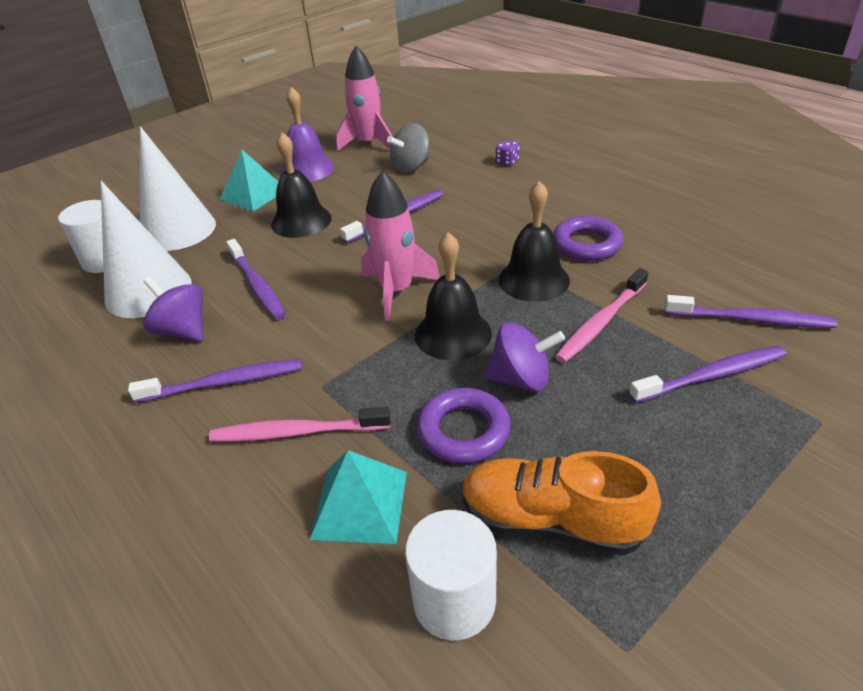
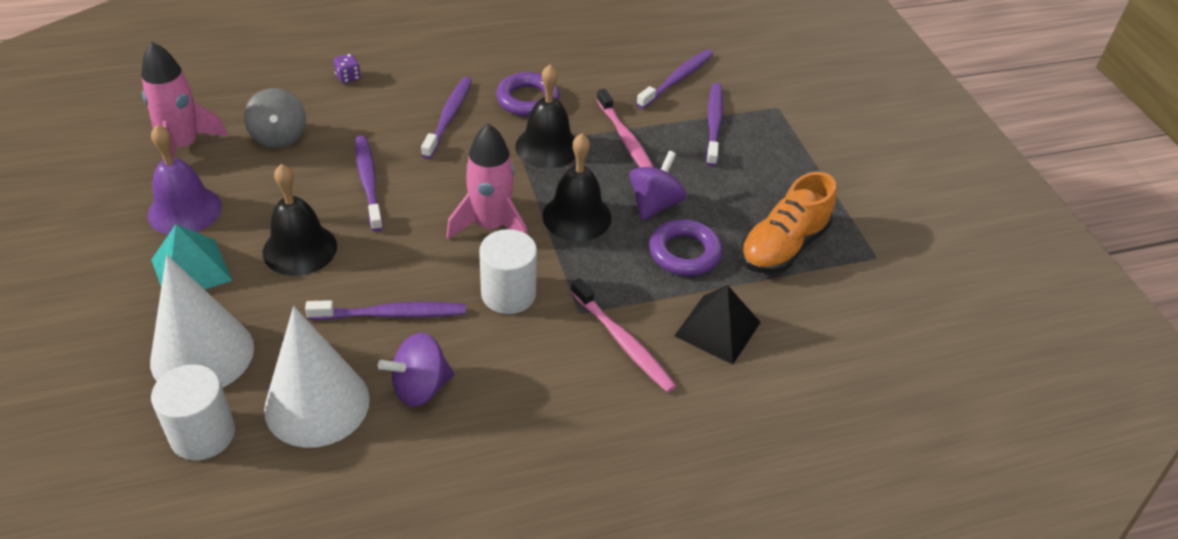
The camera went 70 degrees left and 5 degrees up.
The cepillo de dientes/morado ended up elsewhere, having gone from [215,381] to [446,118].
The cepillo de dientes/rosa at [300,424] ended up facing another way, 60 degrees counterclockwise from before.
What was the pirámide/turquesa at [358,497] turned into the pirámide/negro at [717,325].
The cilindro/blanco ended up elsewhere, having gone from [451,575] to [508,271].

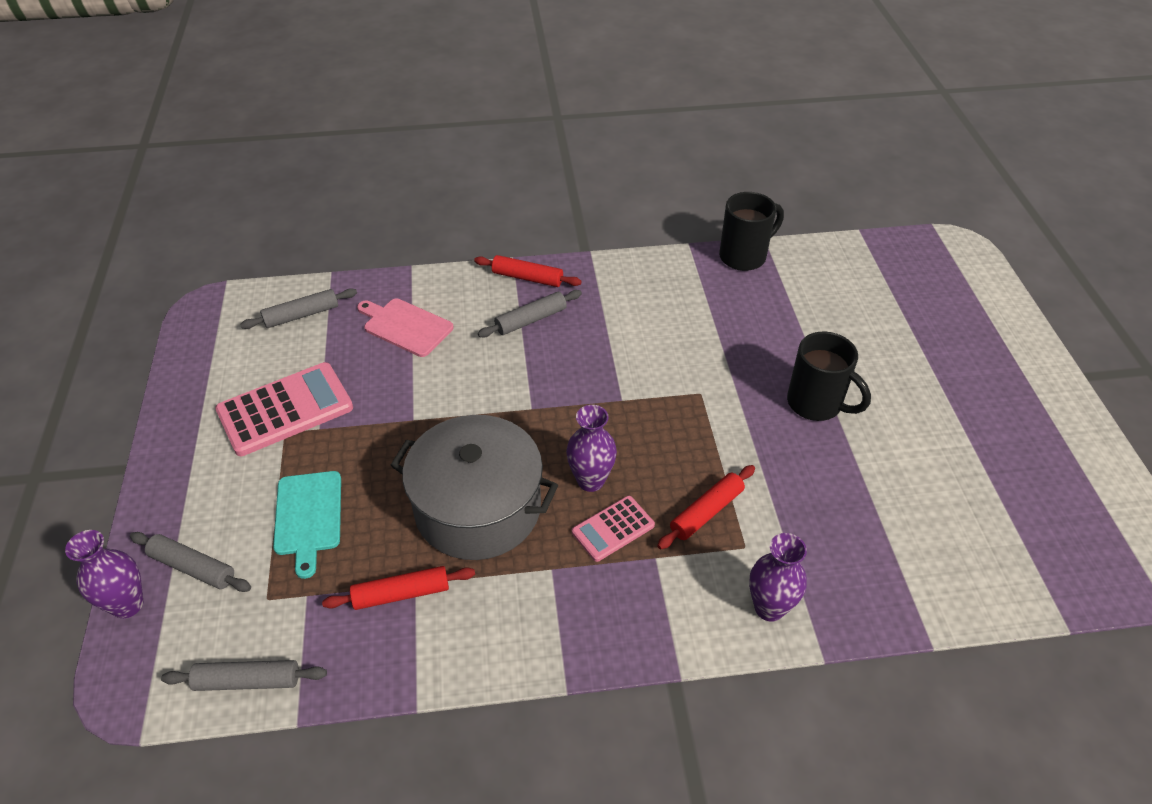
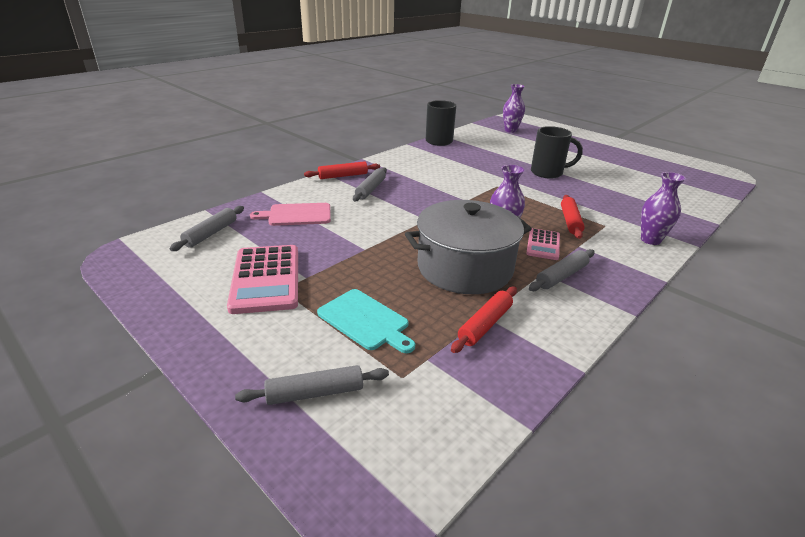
The camera went 40 degrees left and 15 degrees down.
The calculadora/rosa at [284,409] ended up facing another way, 150 degrees clockwise from before.
The florero/morado ended up elsewhere, having gone from [104,574] to [514,108].
The rodillo/gris ended up elsewhere, having gone from [244,675] to [562,270].

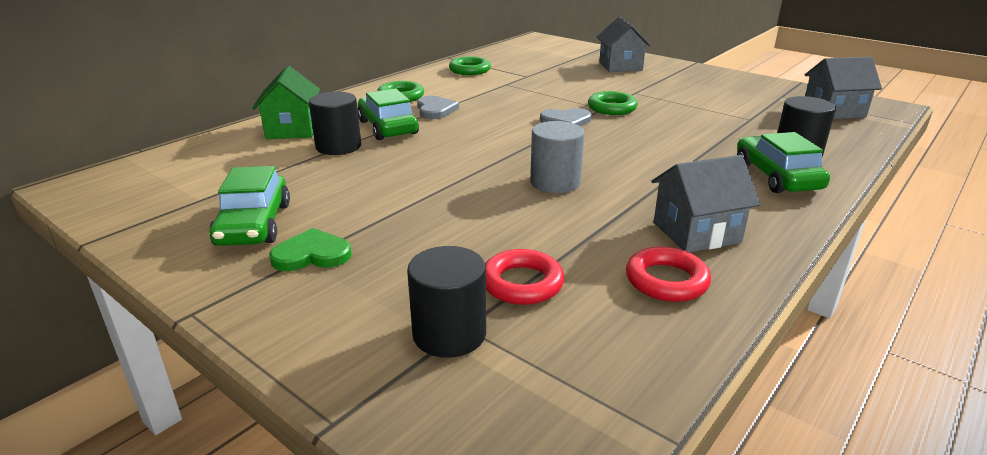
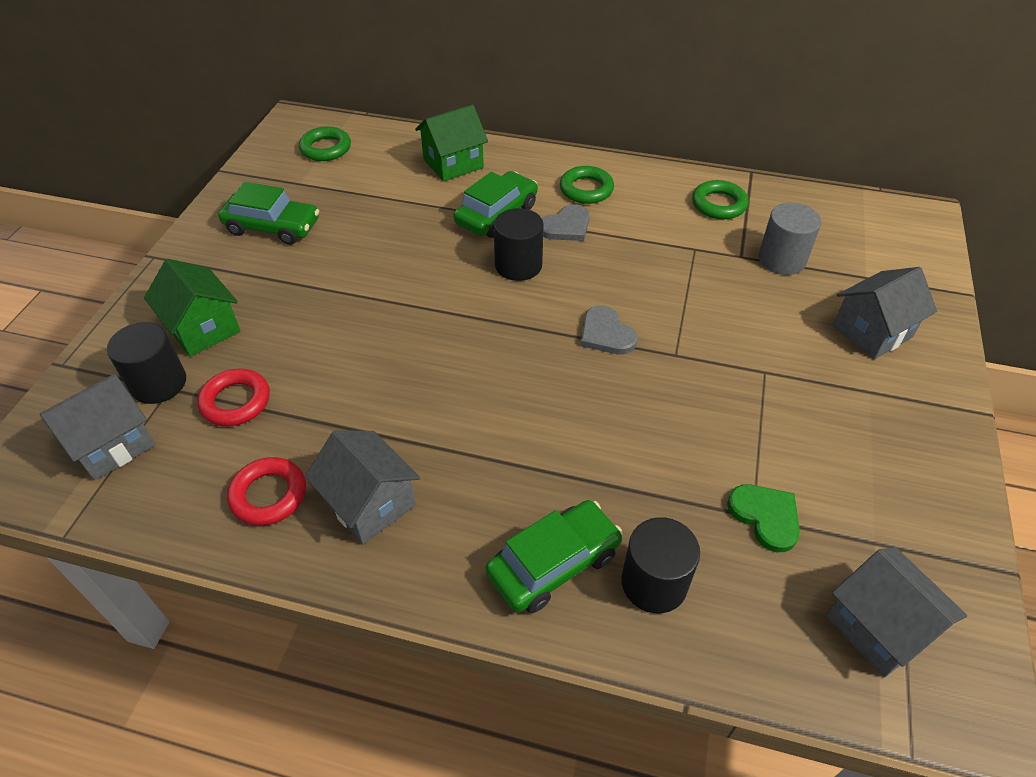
The camera went 65 degrees right and 20 degrees up.
The anillo/verde ended up elsewhere, having gone from [613,103] to [325,143].
The cilindro/negro ended up elsewhere, having gone from [335,123] to [519,244].
The cilindro/gris ended up elsewhere, having gone from [557,157] to [790,239].
The coche/verde at [249,206] ended up facing another way, 135 degrees counterclockwise from before.
The corazón/verde ended up elsewhere, having gone from [310,249] to [763,518].
The second view gained the casa/verde at [192,308].
The second view gained the casa/gris at [98,427].

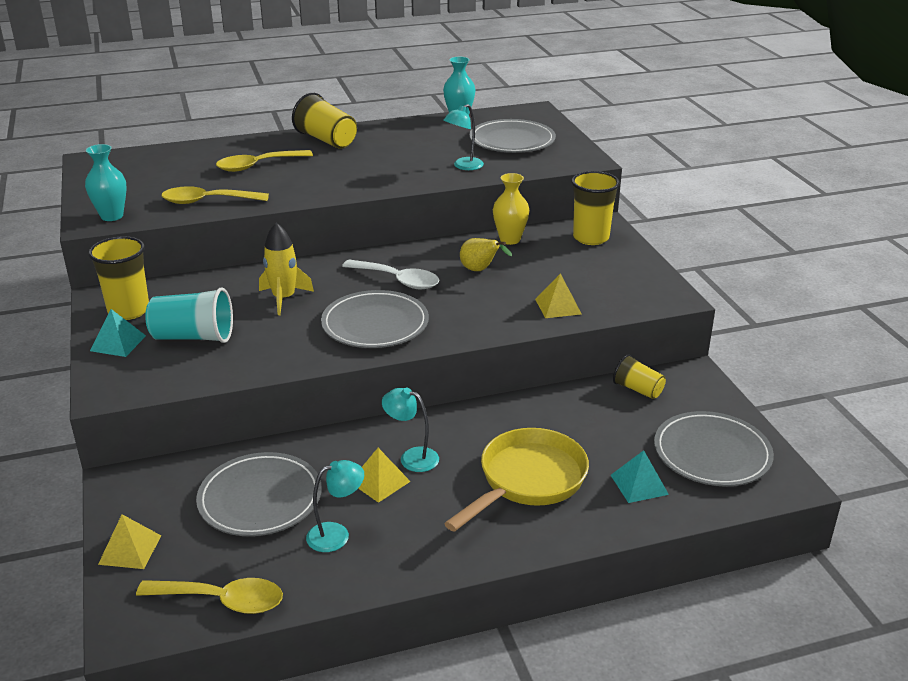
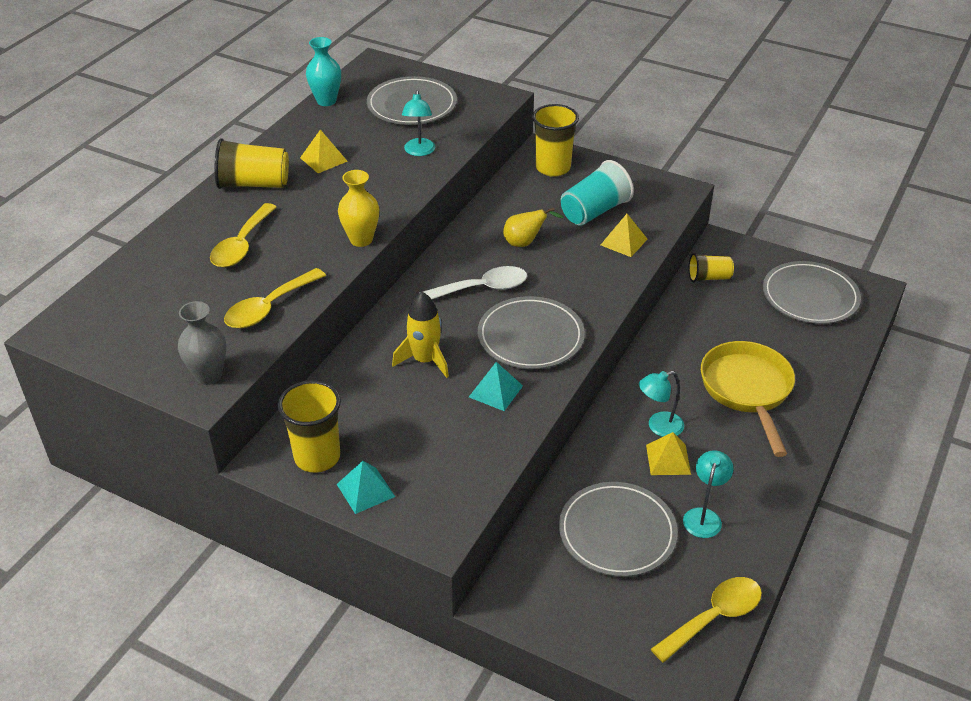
The camera went 45 degrees left and 10 degrees up.
What was the florero/turquesa at [106,182] turned into the florero/gris at [202,343].
The florero/amarillo ended up elsewhere, having gone from [511,209] to [358,208].
The vaso/turquesa ended up elsewhere, having gone from [189,315] to [597,193].
The pirámide/turquesa ended up elsewhere, having gone from [640,476] to [496,386].
The pirámide/amarillo ended up elsewhere, having gone from [129,541] to [324,151].

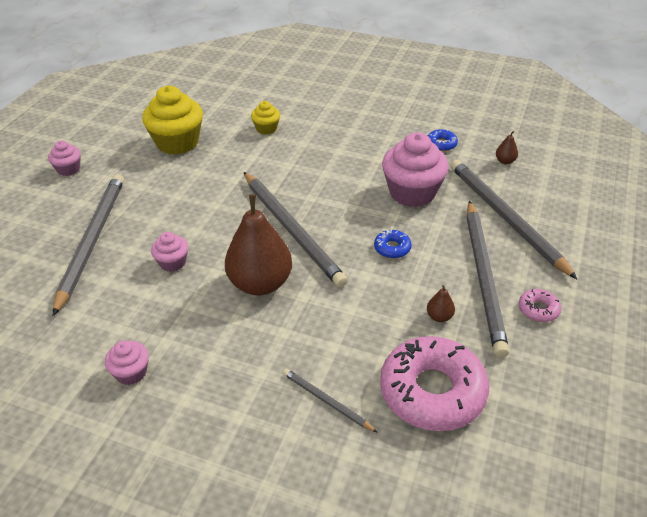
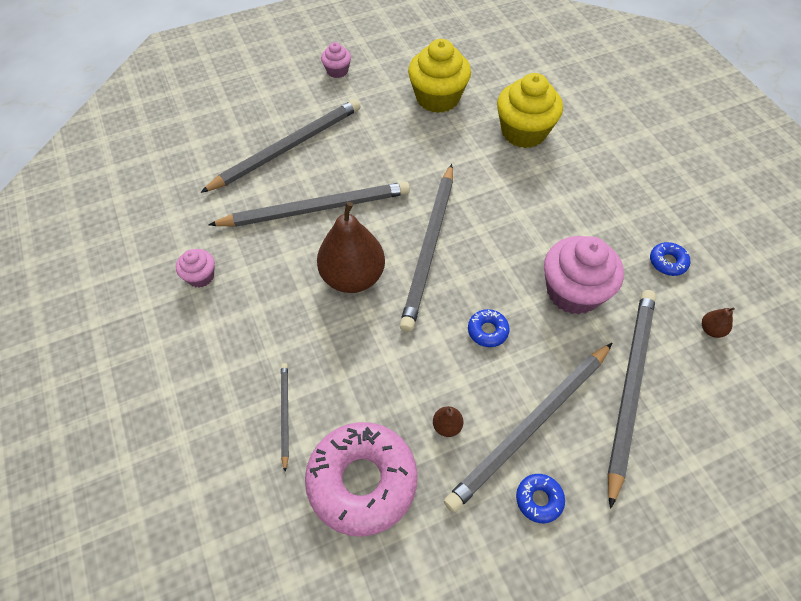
The camera went 45 degrees right and 15 degrees up.
The size of the magdalena/amarillo at [265,118] changed by a factor of 1.97.
Where the magdalena/rosa stood at [169,252], the lápiz/gris came to stand at [309,204].
What was the rosquilla/rosa at [540,305] turned into the rosquilla/azul at [540,498].

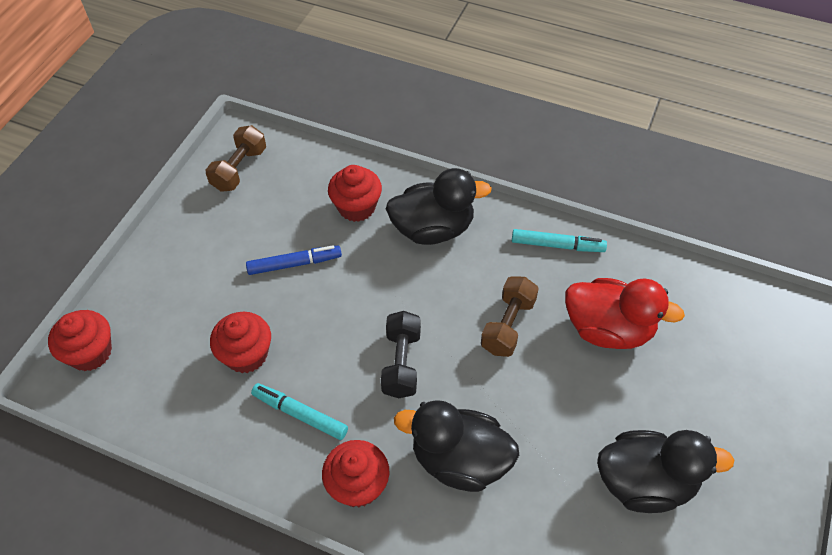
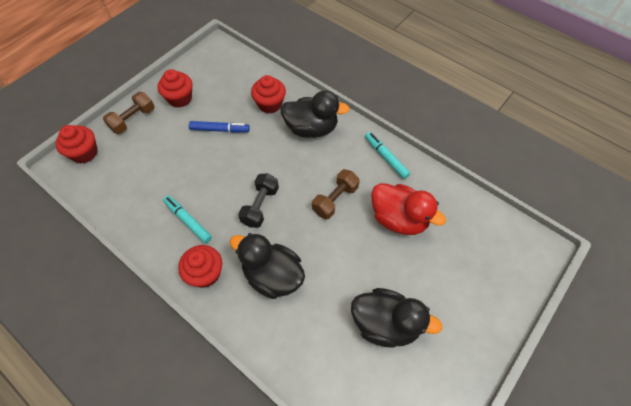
The camera went 15 degrees right and 5 degrees up.
The mancuerna/marrón ended up elsewhere, having gone from [236,158] to [129,113].
The rotulador/turquesa at [559,240] ended up facing another way, 150 degrees counterclockwise from before.
The magdalena/rojo ended up elsewhere, having gone from [240,342] to [175,88].

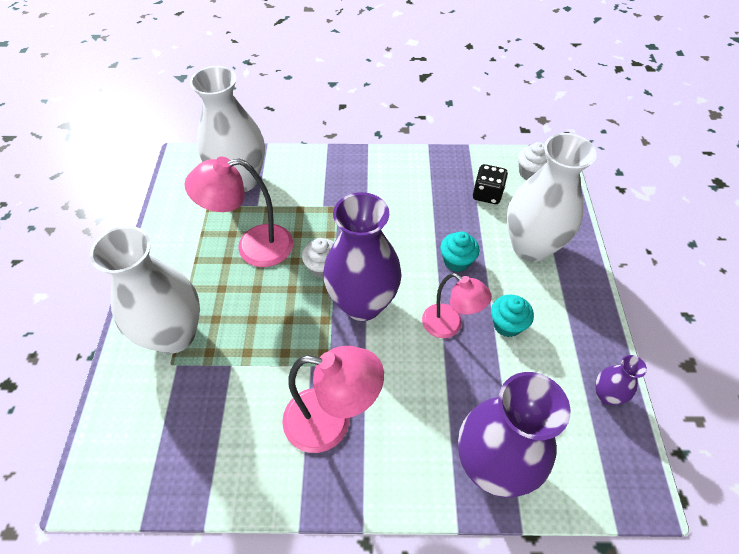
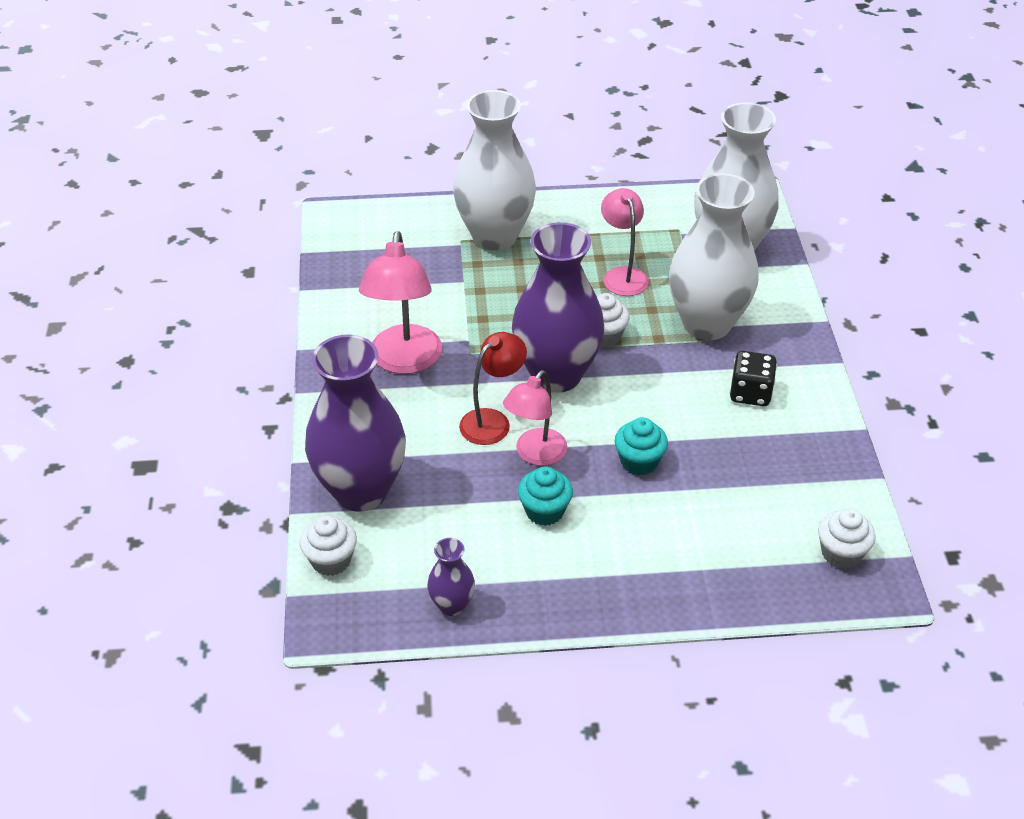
The camera went 85 degrees right and 10 degrees down.
The florero/blanco ended up elsewhere, having gone from [552,197] to [714,256].
The size of the lámpara/rosa at [239,212] changed by a factor of 0.67.
The dado/negro ended up elsewhere, having gone from [490,184] to [753,378].
The second view gained the lámpara/rojo at [493,388].
The second view gained the magdalena/blanco at [328,545].

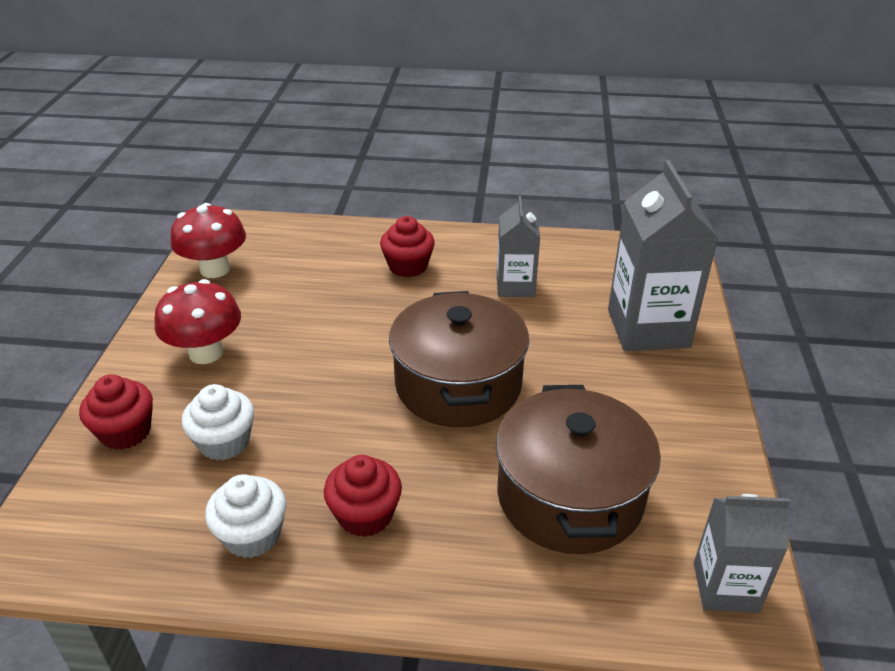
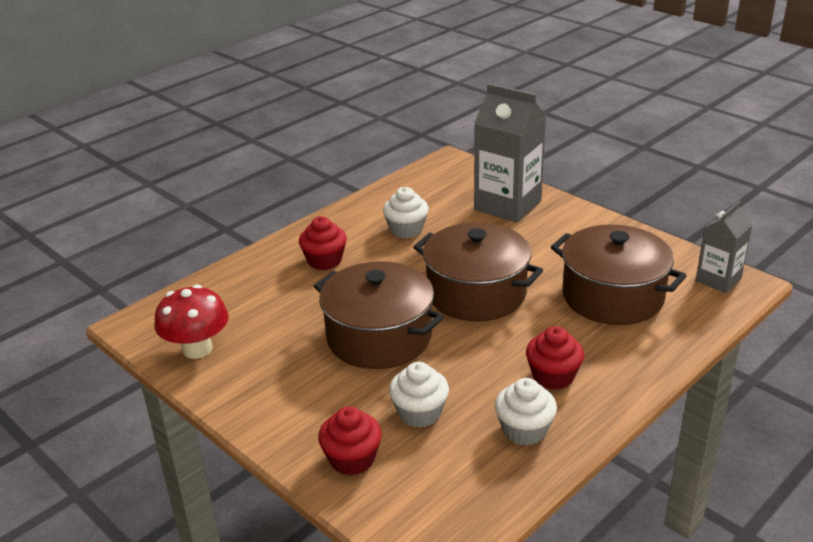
The camera went 50 degrees left and 5 degrees down.
Where the cartón de leche/gris stood at [518,246], the magdalena/blanco came to stand at [406,212].
The second view lost the seta/rojo at [197,321].
The second view gained the olla/marrón at [379,315].

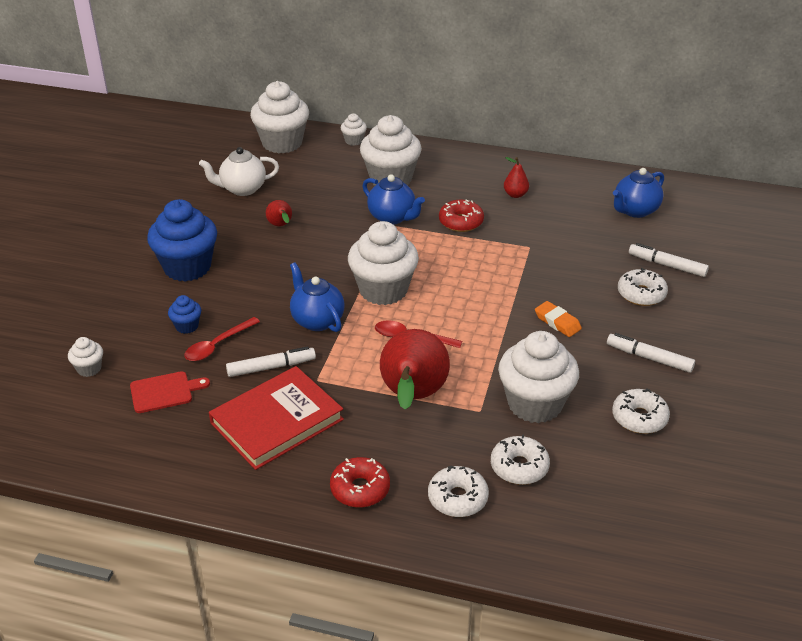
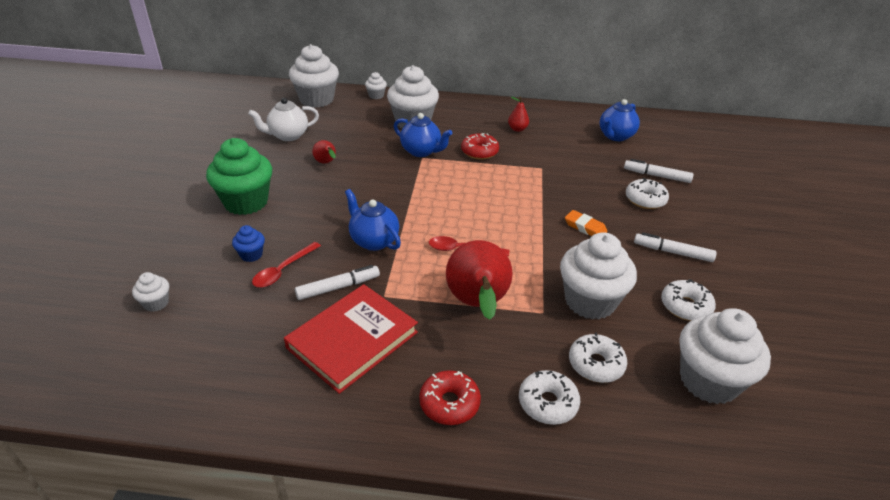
The camera went 10 degrees left and 0 degrees up.
What was the magdalena/azul at [182,240] turned into the magdalena/verde at [239,176].
The magdalena/blanco ended up elsewhere, having gone from [383,263] to [725,356].
The second view lost the tabla de cortar/rojo at [170,392].

